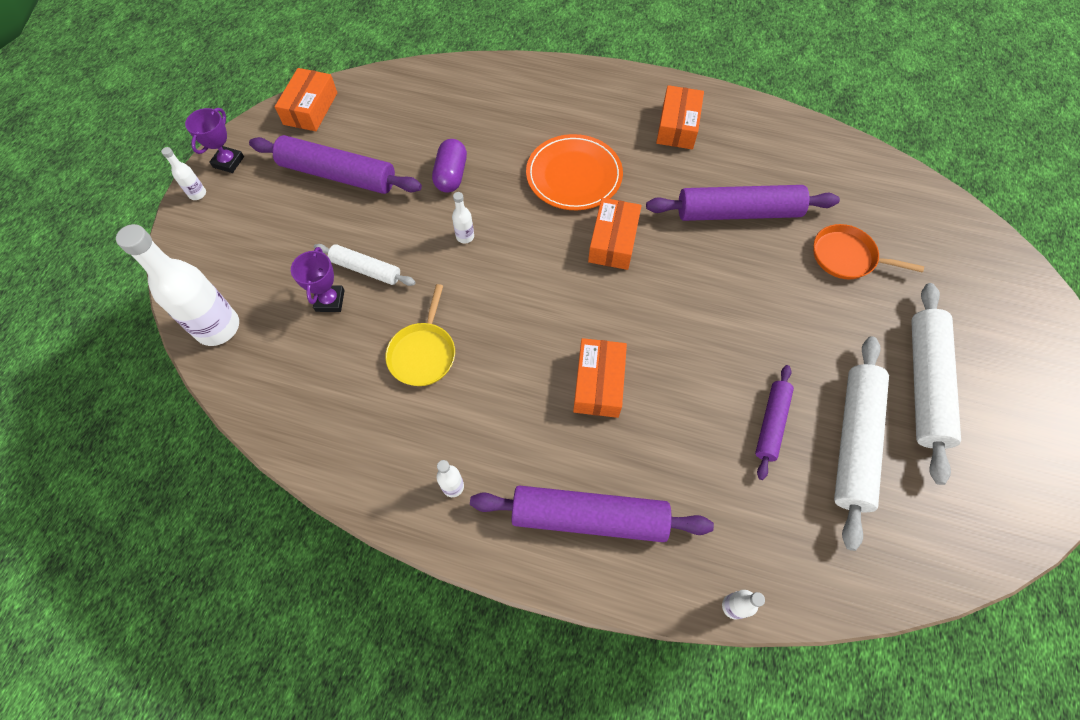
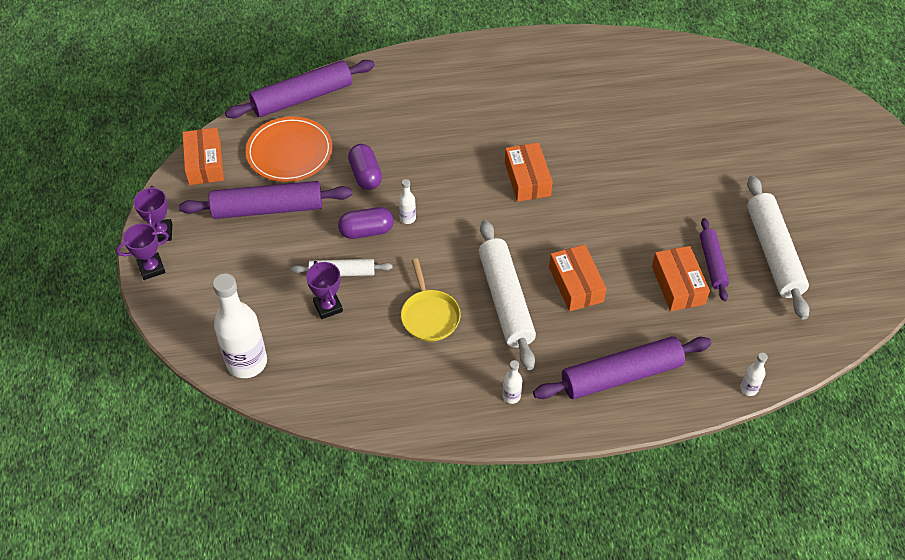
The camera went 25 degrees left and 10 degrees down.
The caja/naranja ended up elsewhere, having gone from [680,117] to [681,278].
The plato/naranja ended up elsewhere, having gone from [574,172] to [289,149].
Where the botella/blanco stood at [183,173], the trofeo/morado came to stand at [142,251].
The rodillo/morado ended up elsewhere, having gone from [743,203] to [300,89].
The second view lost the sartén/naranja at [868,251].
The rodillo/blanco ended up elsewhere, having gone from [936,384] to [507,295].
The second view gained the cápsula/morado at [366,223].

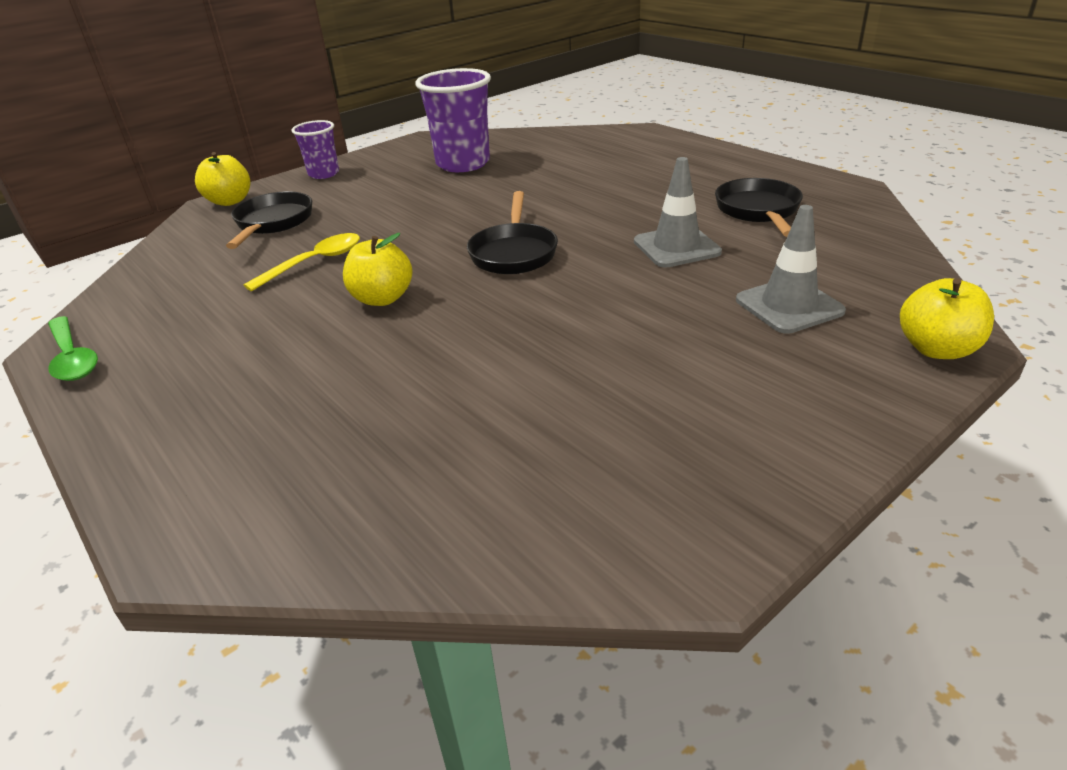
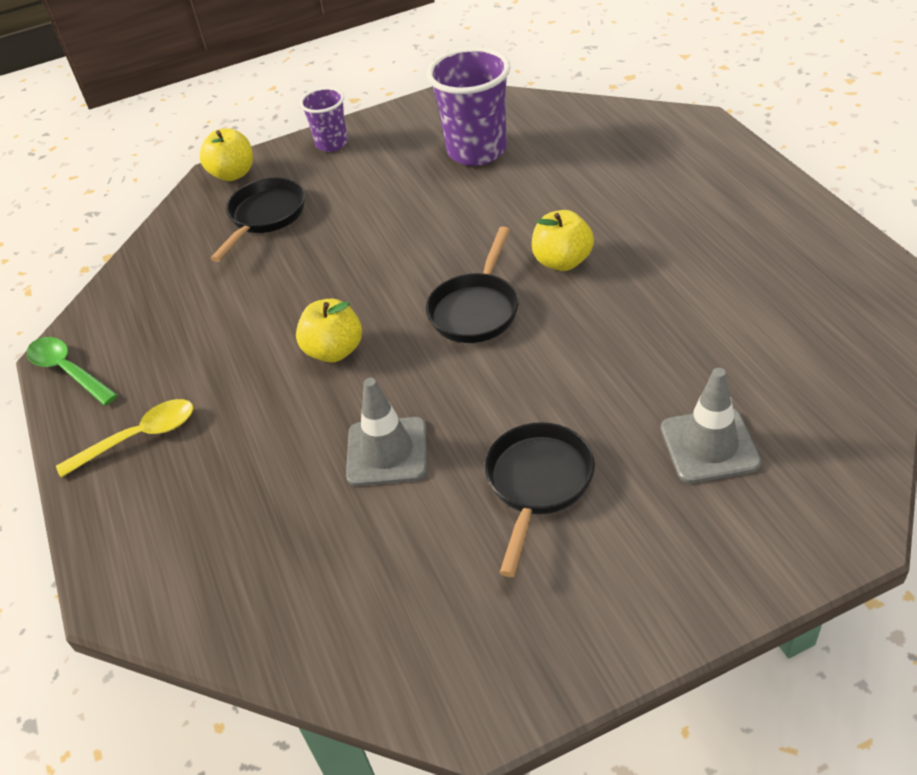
The camera went 20 degrees right and 10 degrees up.
The cono de tráfico/gris ended up elsewhere, having gone from [678,212] to [386,432].
The sartén/negro ended up elsewhere, having gone from [759,207] to [540,499].
The cuchara/amarillo ended up elsewhere, having gone from [301,262] to [124,438].
The manzana/amarillo ended up elsewhere, having gone from [947,318] to [563,240].
The cuchara/verde at [73,348] ended up facing another way, 150 degrees clockwise from before.

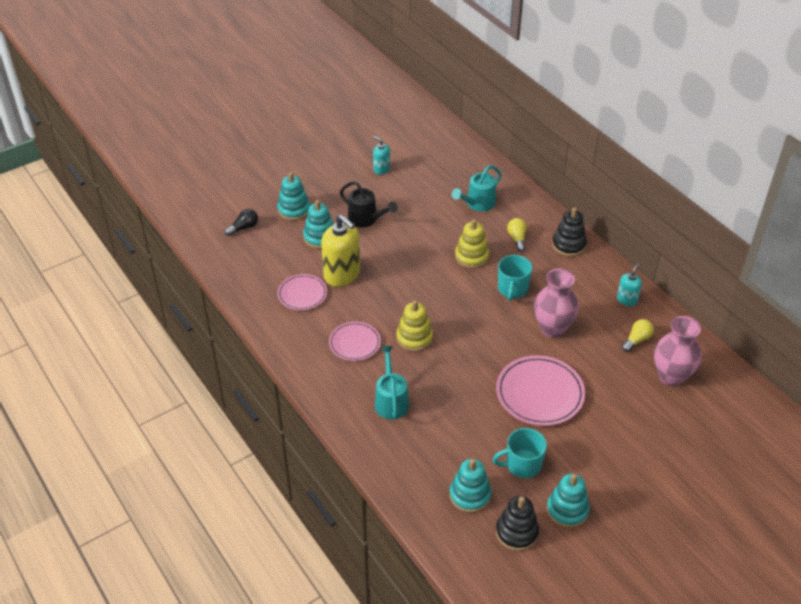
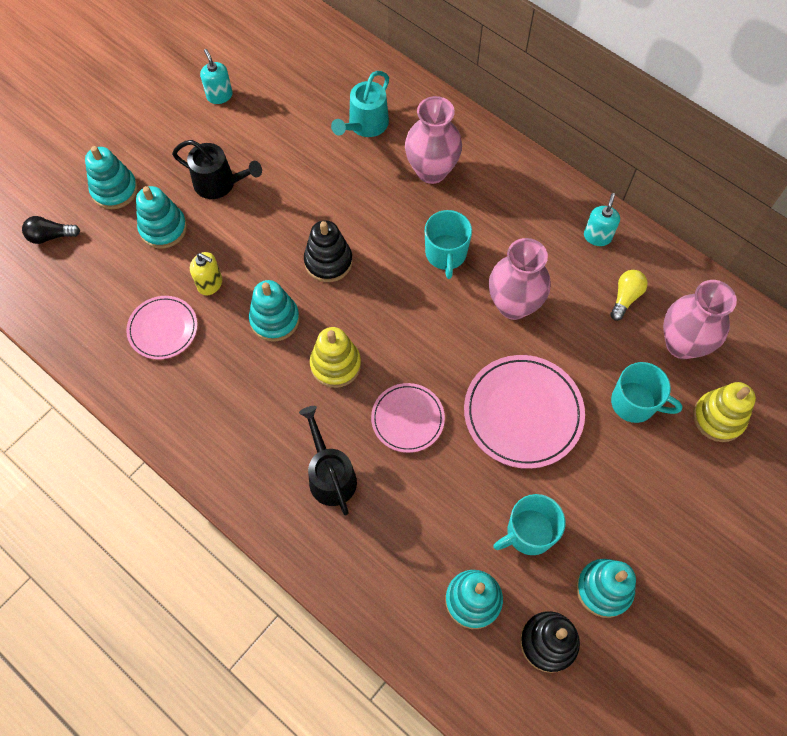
The camera went 15 degrees left and 20 degrees up.
The dispensador de jabón/turquesa at [381,155] ended up facing another way, 45 degrees clockwise from before.
The juguete apilable/negro ended up elsewhere, having gone from [569,232] to [328,251].
The bombilla/negro at [241,222] ended up facing another way, 135 degrees counterclockwise from before.
The size of the dispensador de jabón/amarillo at [340,251] changed by a factor of 0.52.
Where the bombilla/amarillo stood at [517,235], the florero/rosa came to stand at [433,140].
The juguete apilable/amarillo ended up elsewhere, having gone from [472,244] to [724,412].
The plato/rosa ended up elsewhere, having gone from [355,341] to [408,418].
What was the regadera/turquesa at [392,382] turned into the regadera/negro at [328,460].
The second view gained the juguete apilable/turquesa at [274,310].
The second view gained the taza/turquesa at [646,392].

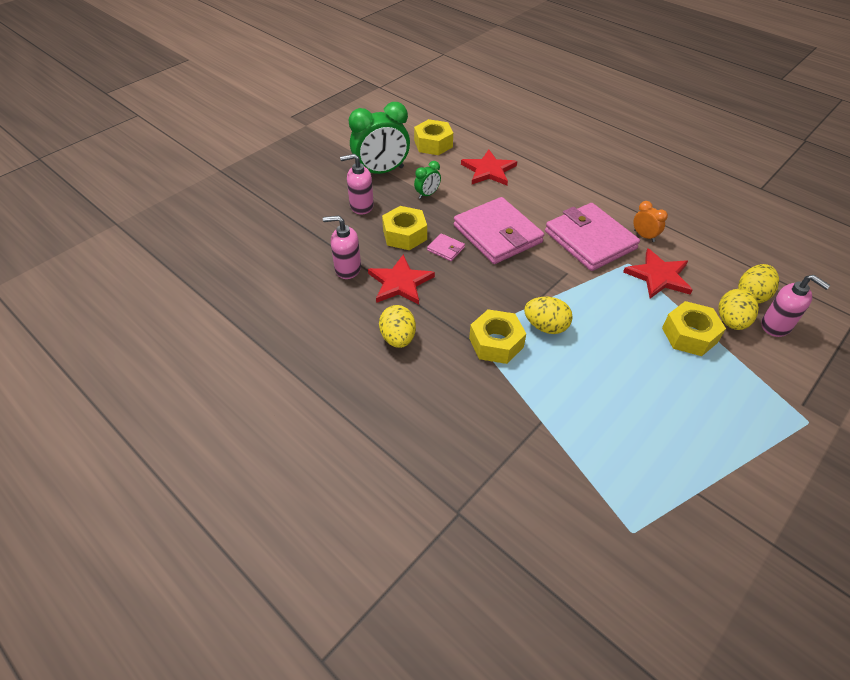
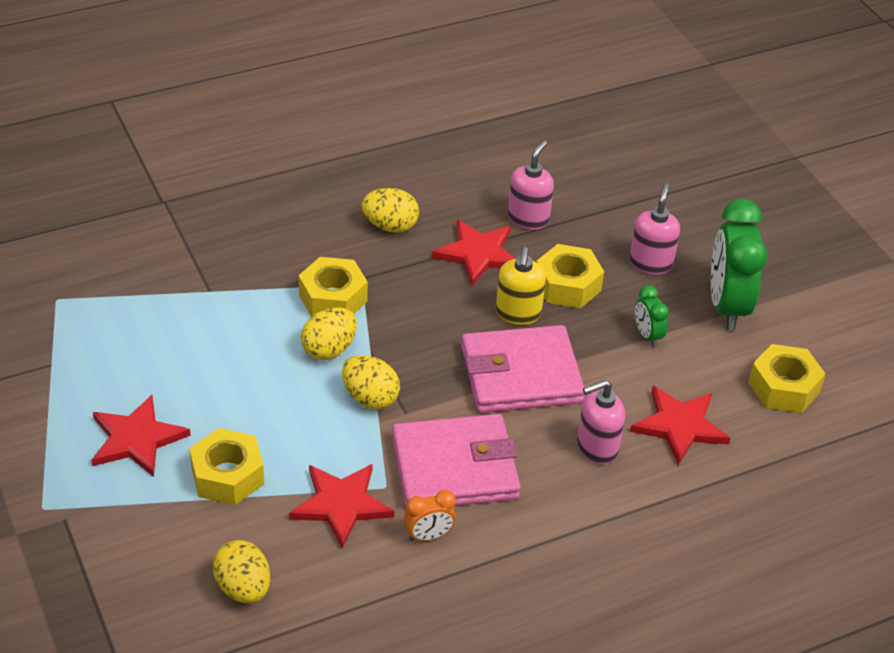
The camera went 110 degrees right and 5 degrees down.
Where the cartera/rosa stood at [446,247], the dispensador de jabón/amarillo came to stand at [521,286].
The dispensador de jabón/rosa ended up elsewhere, having gone from [796,306] to [601,422].
The huevo/amarillo ended up elsewhere, having gone from [738,309] to [371,382].
The second view gained the estrella/rojo at [141,436].

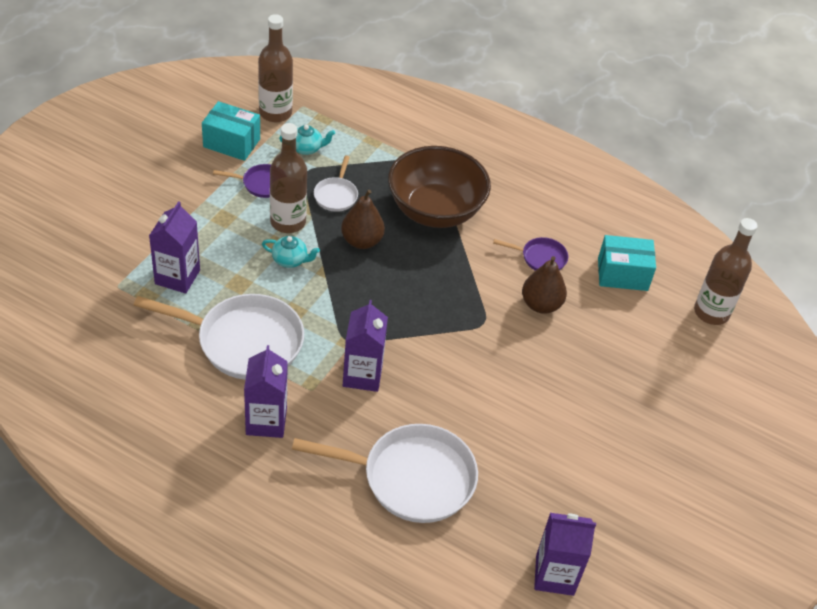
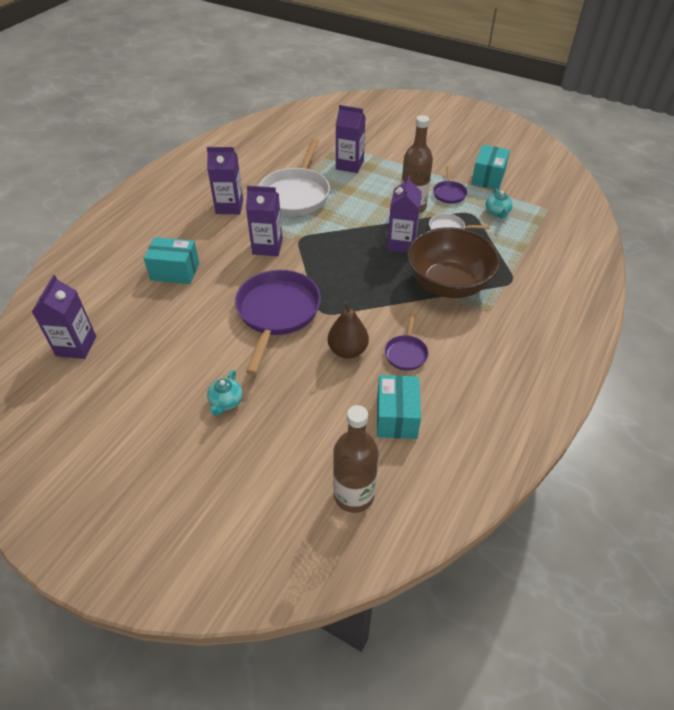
The camera went 95 degrees right and 0 degrees up.
The second view lost the botella/marrón at [275,68].
Where the pera/marrón stood at [363,219], the cartón de leche/morado came to stand at [404,214].
The tetera/turquesa ended up elsewhere, having gone from [291,252] to [225,393].
Where the sartén/blanco stood at [385,473], the caja/turquesa came to stand at [171,260].
The second view gained the sartén/morado at [278,322].

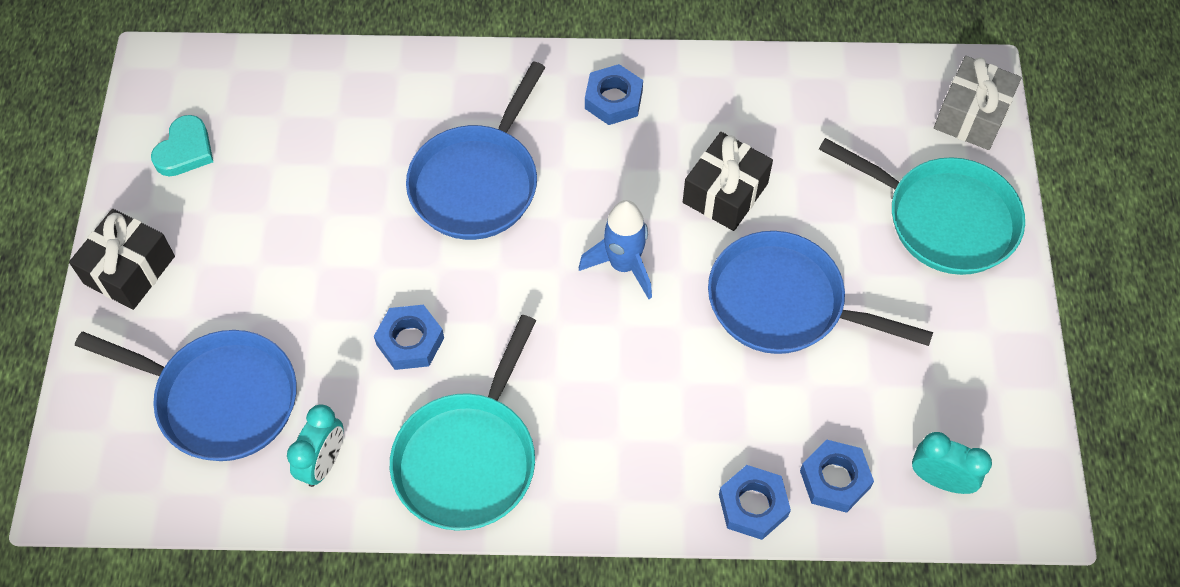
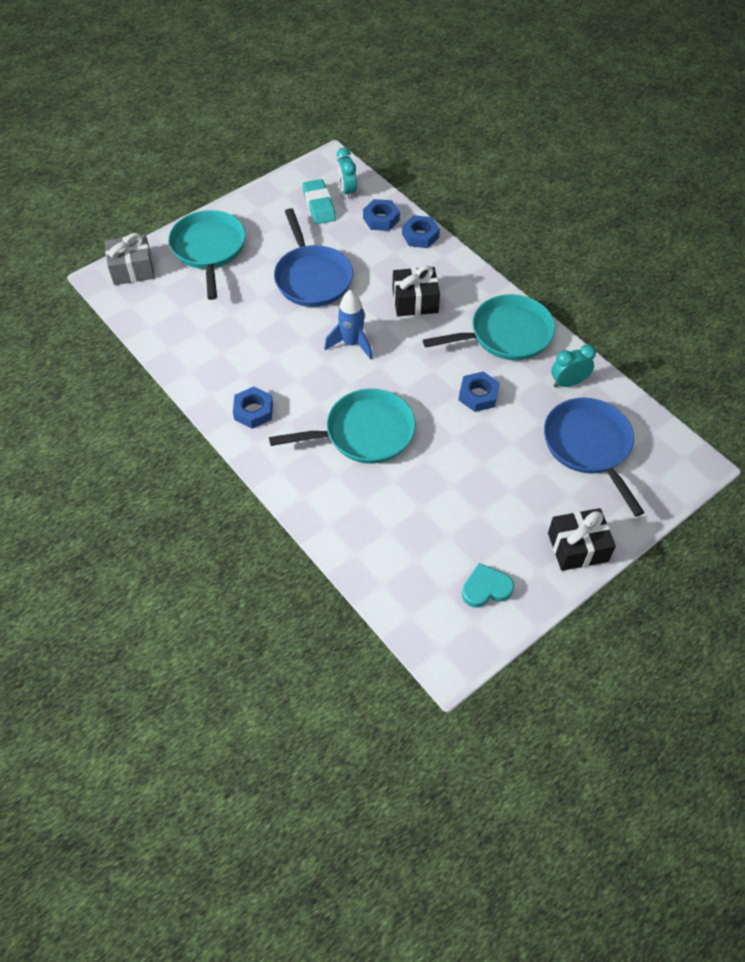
The camera went 130 degrees left and 5 degrees down.
What was the sartén/azul at [476,150] turned into the sartén/turquesa at [342,426].
The regalo/negro ended up elsewhere, having gone from [728,181] to [416,290].
The second view gained the goma de borrar/turquesa at [319,201].

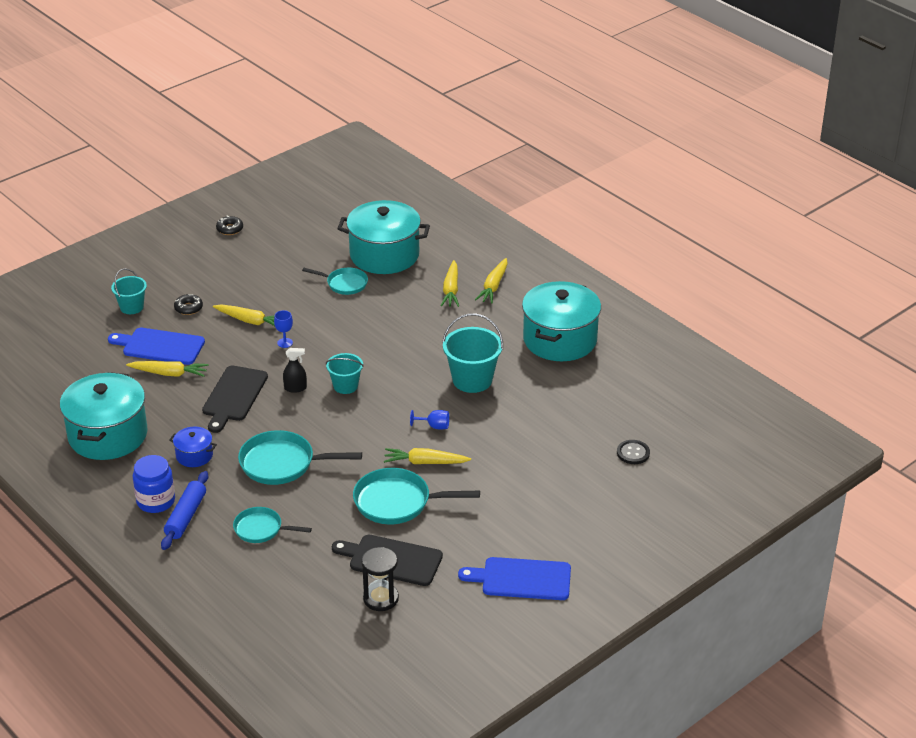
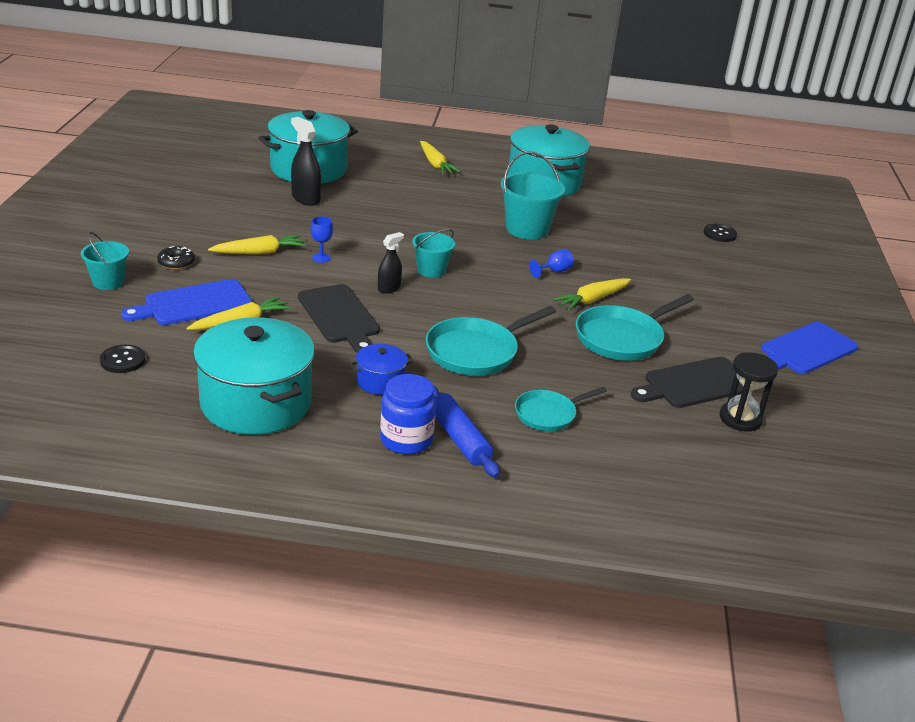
The camera went 45 degrees left and 5 degrees down.
The second view lost the rosquilla/negro at [229,225].
The second view lost the zanahoria/amarillo at [450,283].
Where the sartén/turquesa stood at [335,281], the pulverizador/negro came to stand at [306,161].
The second view gained the botón/negro at [122,359].

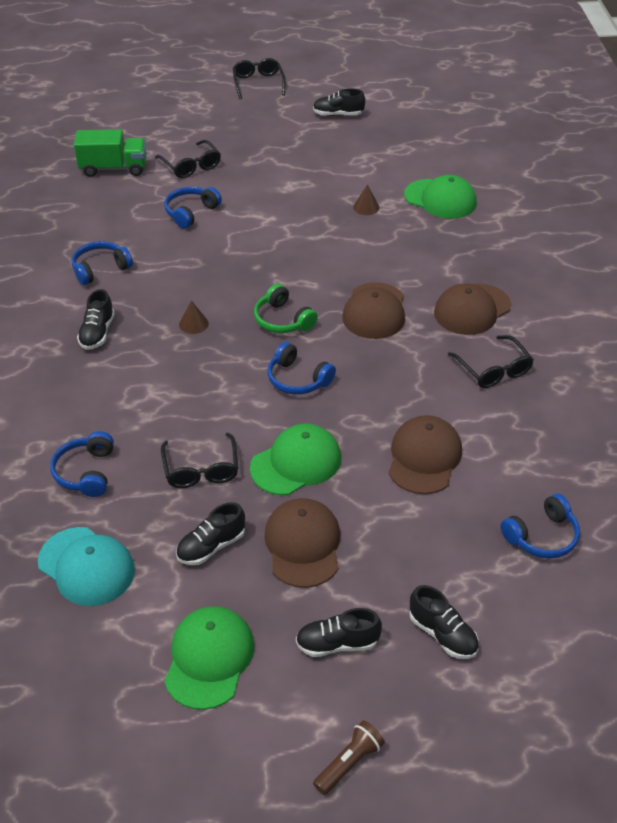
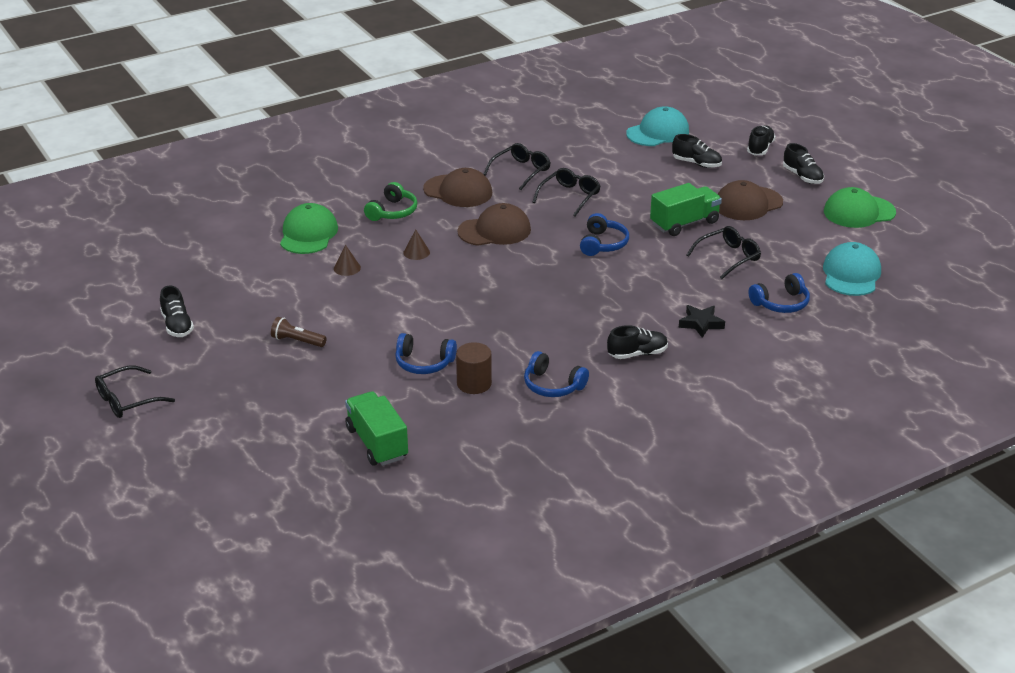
The camera went 115 degrees left and 10 degrees down.
The gafas/negro ended up elsewhere, having gone from [188,159] to [567,192].
The auriculares/verde ended up elsewhere, having gone from [286,308] to [390,201].
The cono/marrón ended up elsewhere, having gone from [194,317] to [416,245].
The second view lost the gorra/marrón at [425,454].
Where the gorra/verde stood at [295,459], the camión/verde came to stand at [686,209].
Where the auriculares/azul stood at [540,526], the gorra/turquesa came to stand at [657,126].
The zapato/negro ended up elsewhere, having gone from [210,533] to [697,151].
The lámpara de mano/marrón ended up elsewhere, having gone from [349,757] to [299,332].
The second view gained the estrella/negro at [702,321].
The second view gained the cilindro/marrón at [474,368].

